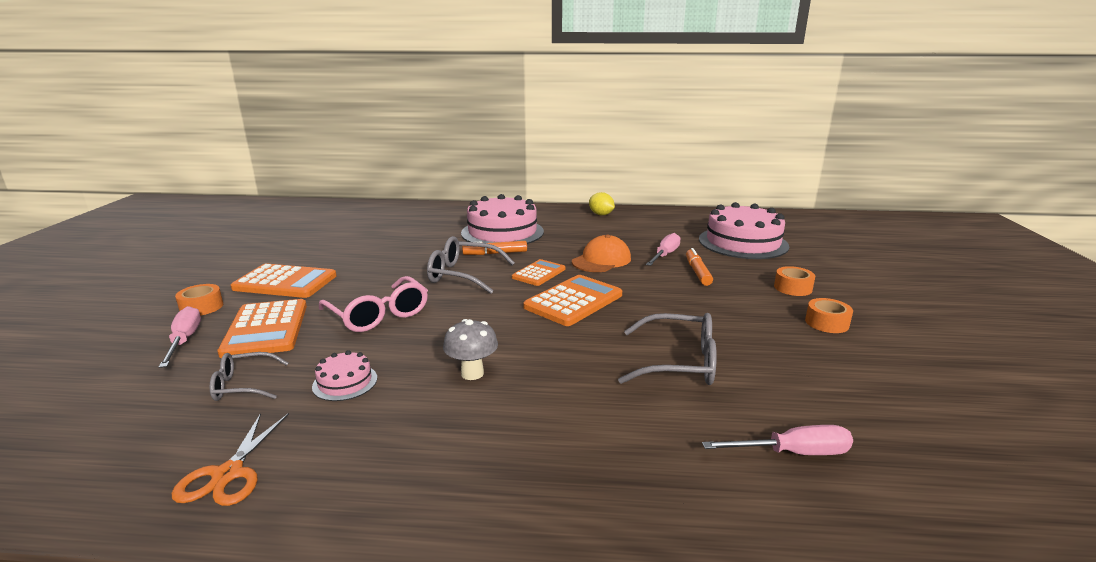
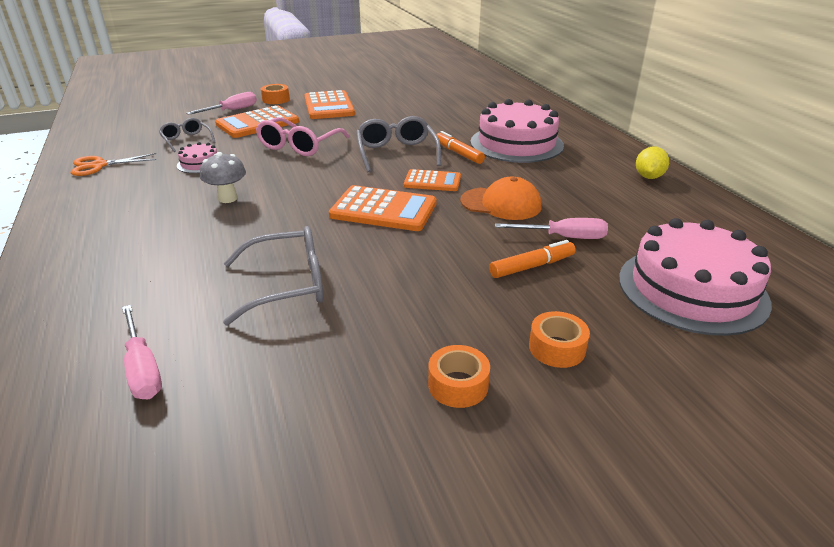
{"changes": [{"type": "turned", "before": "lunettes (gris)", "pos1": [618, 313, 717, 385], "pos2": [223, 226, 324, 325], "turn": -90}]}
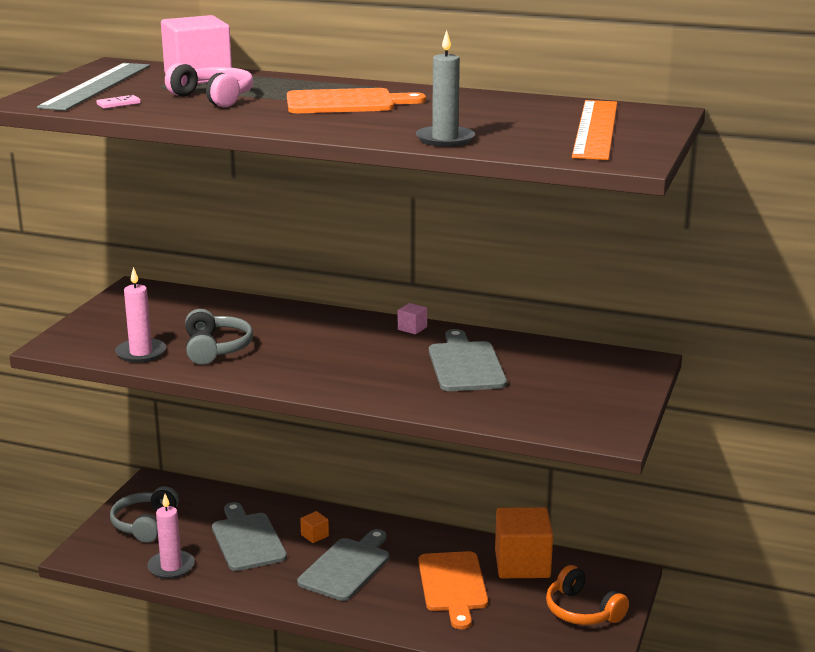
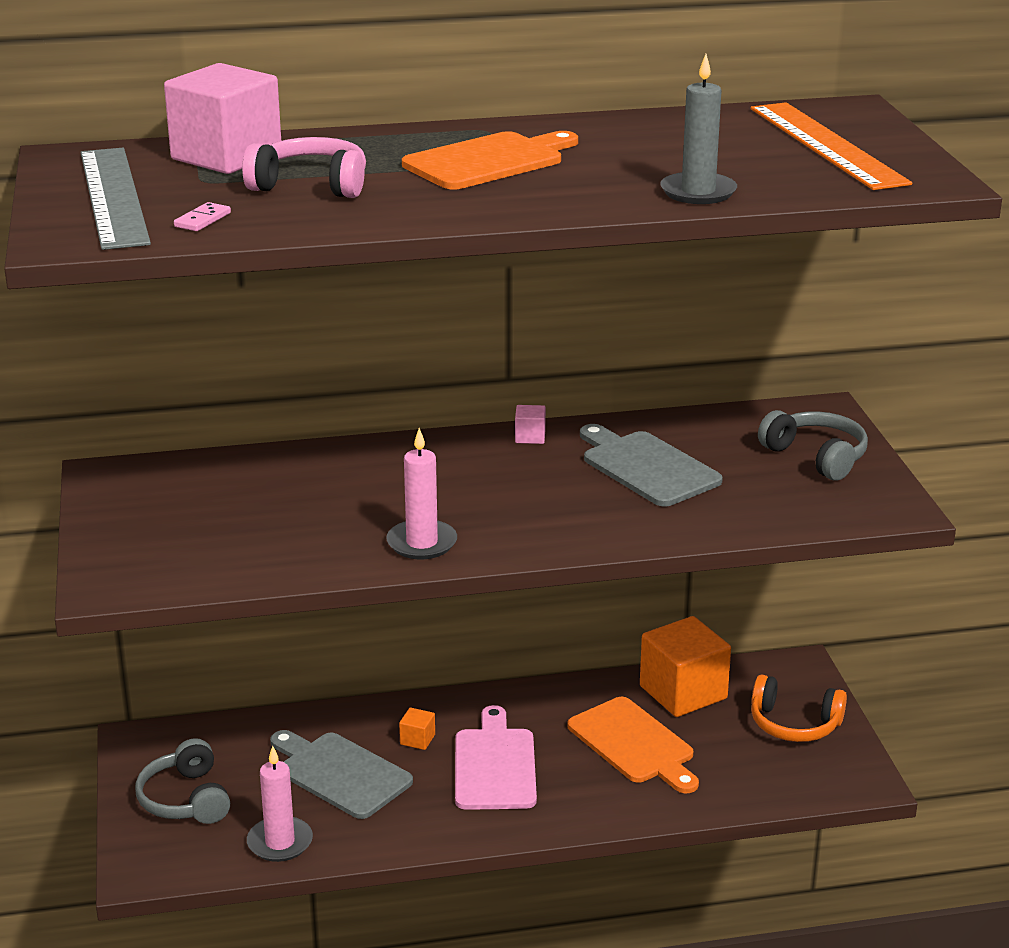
{"changes": [{"type": "moved", "before": "bougie (rose)", "pos1": [115, 267, 166, 363], "pos2": [386, 428, 457, 559]}, {"type": "moved", "before": "casque audio (gris)", "pos1": [185, 309, 253, 365], "pos2": [758, 410, 868, 481]}, {"type": "recoloured", "before": "planche à découper (gris)", "after": "planche à découper (rose)", "pos1": [297, 529, 389, 601], "pos2": [455, 705, 537, 810]}]}
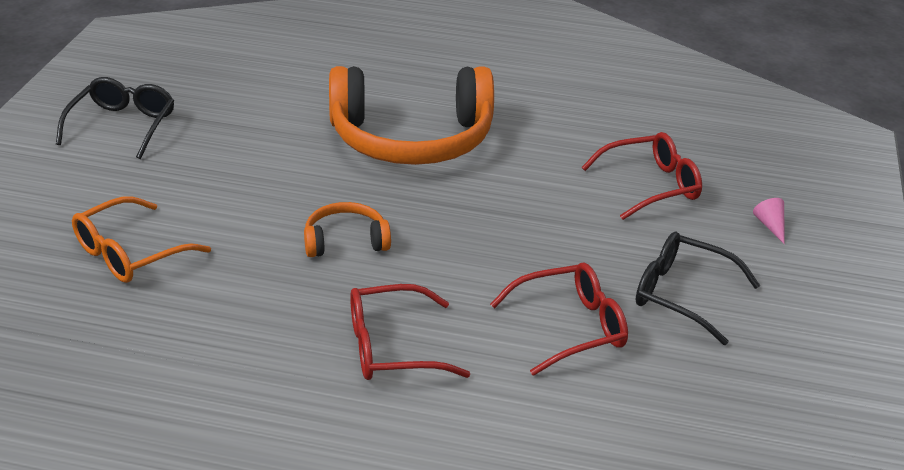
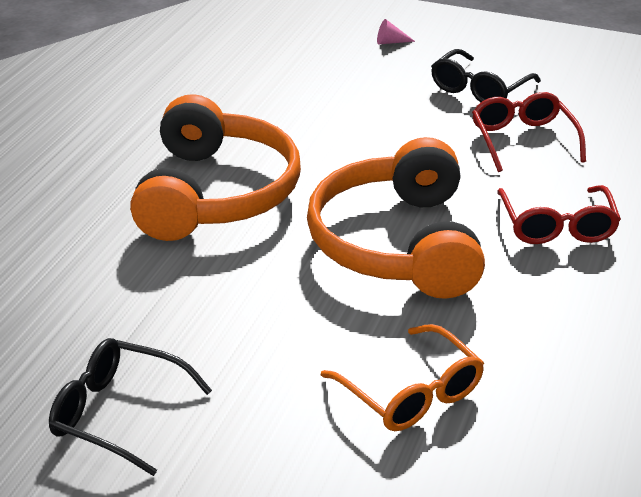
{"changes": [{"type": "removed", "before": "lunettes (rouge)", "pos1": [582, 132, 702, 220]}, {"type": "resized", "before": "casque audio (orange)", "pos1": [304, 202, 391, 257], "pos2": [307, 137, 485, 299], "scale": 2.23}]}
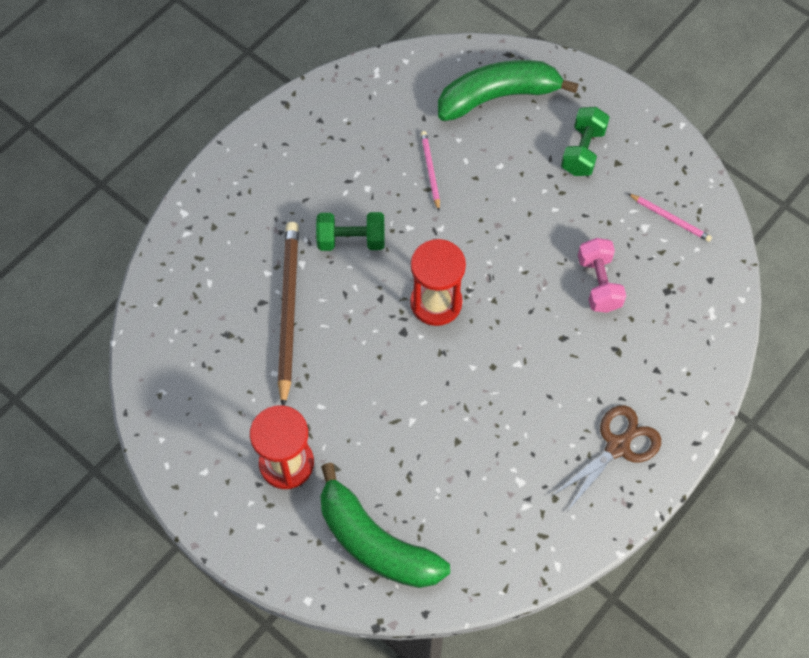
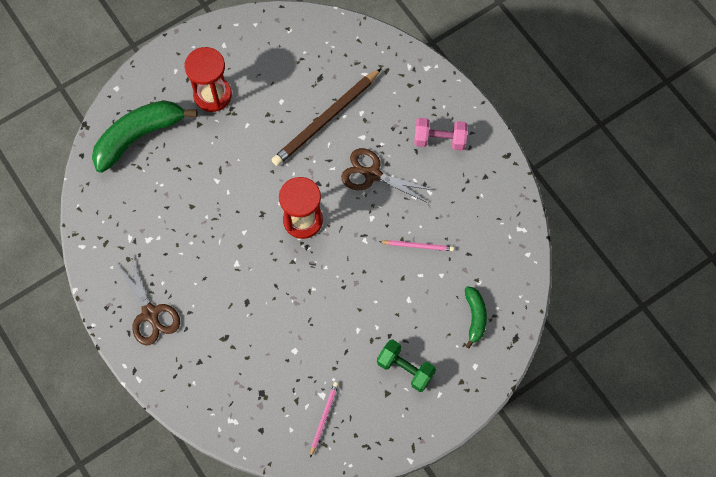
{"changes": [{"type": "moved", "before": "haltère (rose)", "pos1": [578, 238, 626, 313], "pos2": [414, 118, 468, 151]}, {"type": "replaced", "before": "haltère (vert)", "after": "ciseaux (marron)", "pos1": [316, 212, 385, 251], "pos2": [341, 148, 433, 203]}, {"type": "turned", "before": "crayon (marron)", "pos1": [278, 222, 299, 406], "pos2": [272, 68, 382, 166], "turn": 120}, {"type": "turned", "before": "crayon (rose)", "pos1": [628, 193, 712, 242], "pos2": [310, 382, 339, 457], "turn": 150}, {"type": "resized", "before": "banane (vert)", "pos1": [438, 60, 579, 121], "pos2": [465, 286, 487, 349], "scale": 0.52}]}
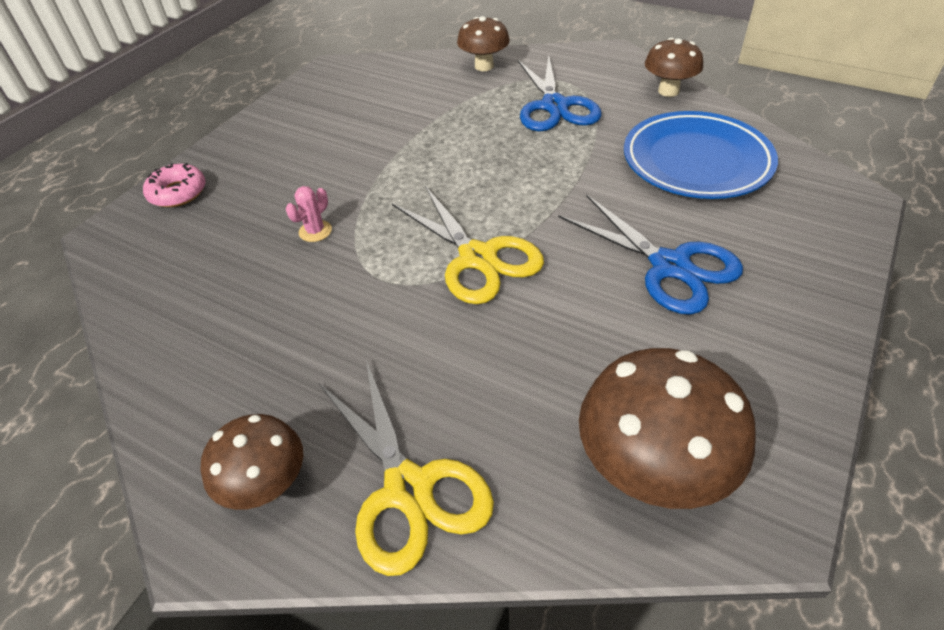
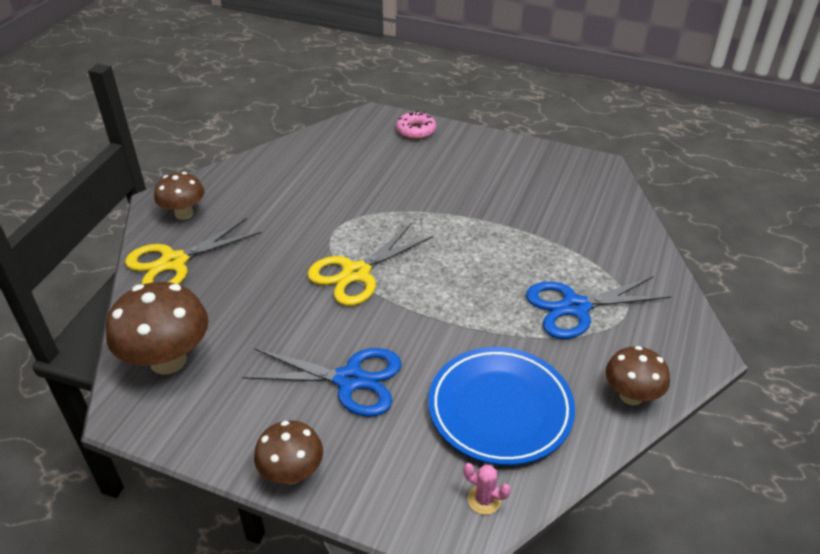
{"changes": [{"type": "moved", "before": "cactus (rose)", "pos1": [286, 186, 332, 242], "pos2": [463, 463, 511, 515]}, {"type": "moved", "before": "champignon (marron)", "pos1": [457, 16, 510, 71], "pos2": [254, 420, 323, 484]}, {"type": "turned", "before": "ciseaux (bleu)", "pos1": [558, 194, 743, 315], "pos2": [242, 348, 402, 417], "turn": -120}]}
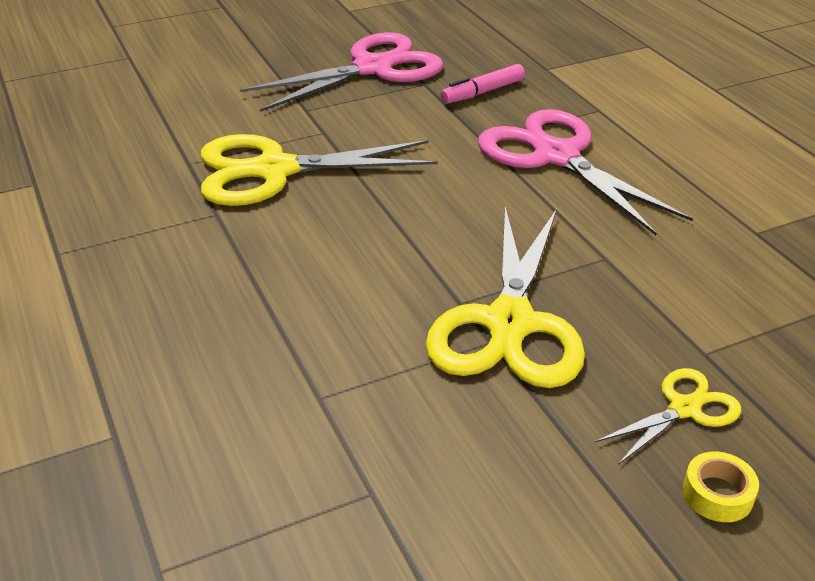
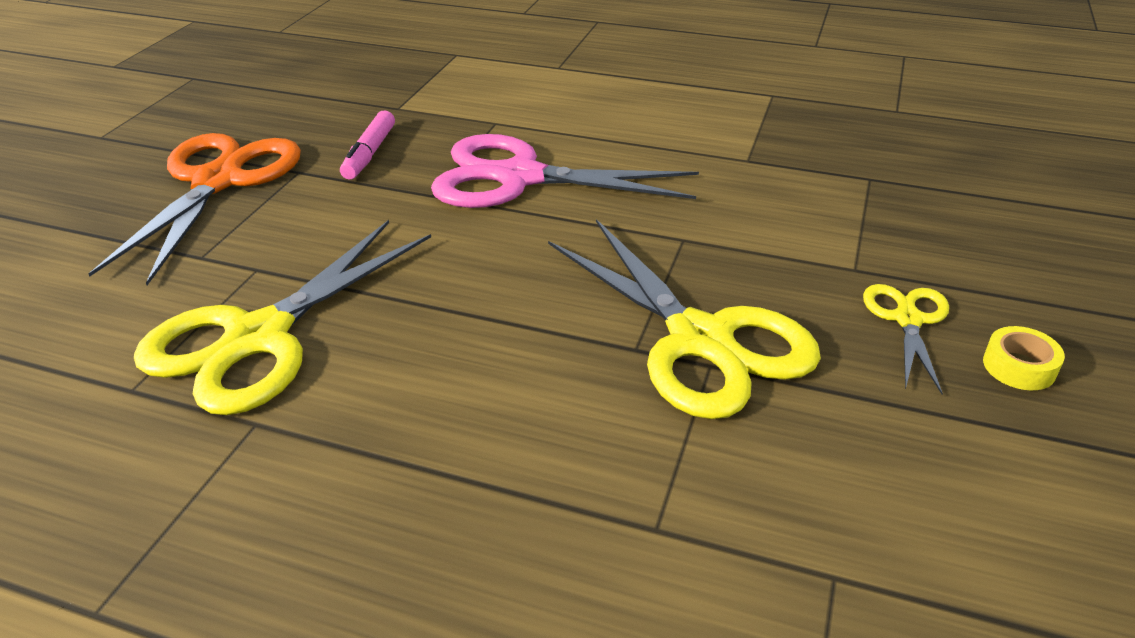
{"changes": [{"type": "recoloured", "before": "ciseaux (rose)", "after": "ciseaux (orange)", "pos1": [240, 32, 443, 112], "pos2": [88, 133, 301, 285]}]}
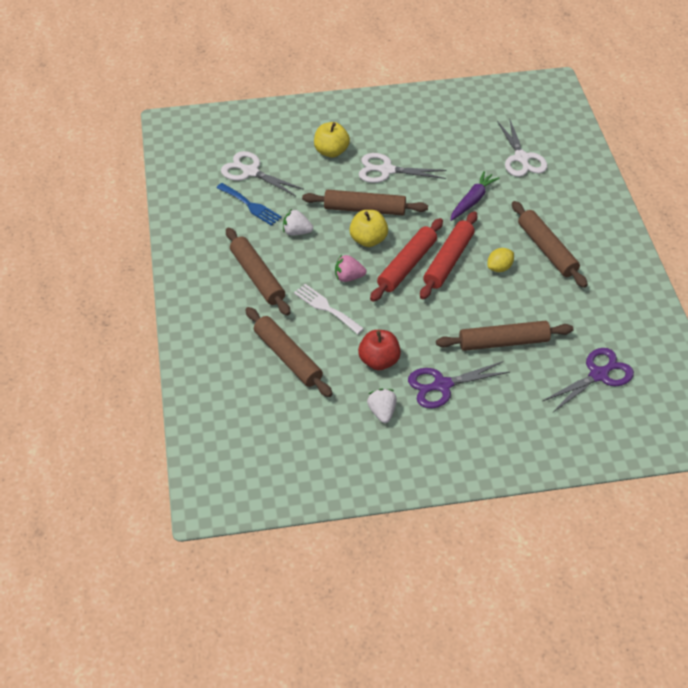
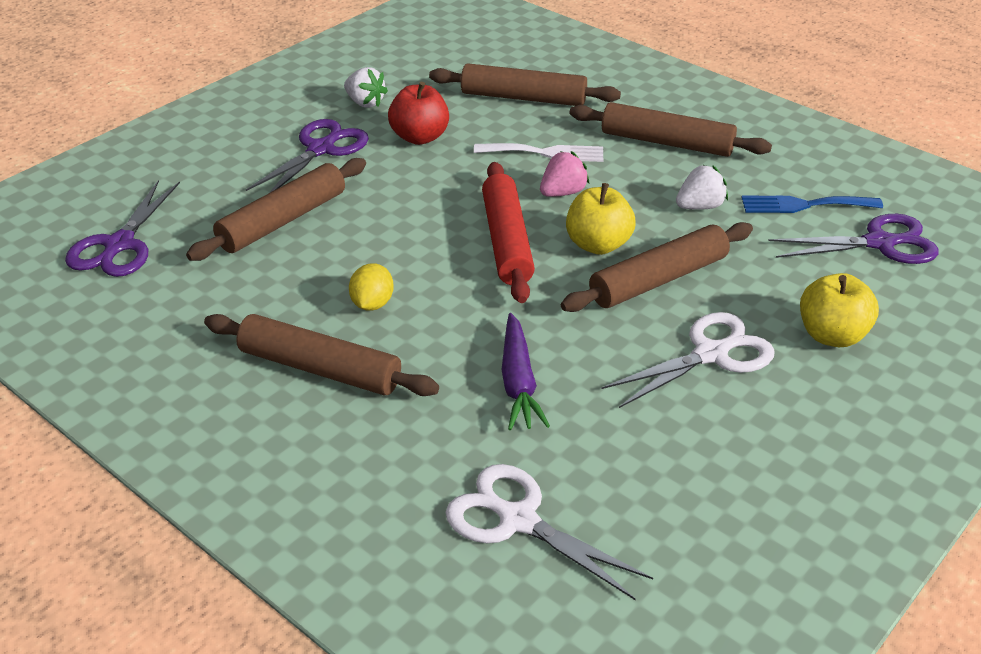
{"changes": [{"type": "removed", "before": "rouleau à pâtisserie (rouge)", "pos1": [420, 211, 477, 299]}, {"type": "recoloured", "before": "ciseaux (blanc)", "after": "ciseaux (violet)", "pos1": [221, 151, 304, 196], "pos2": [768, 214, 939, 264]}]}
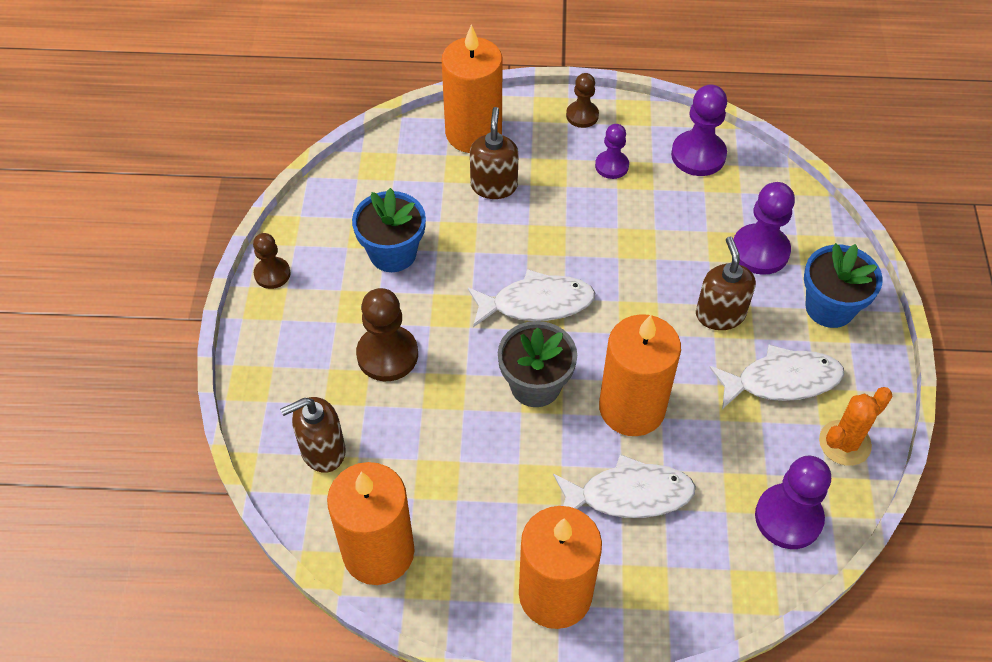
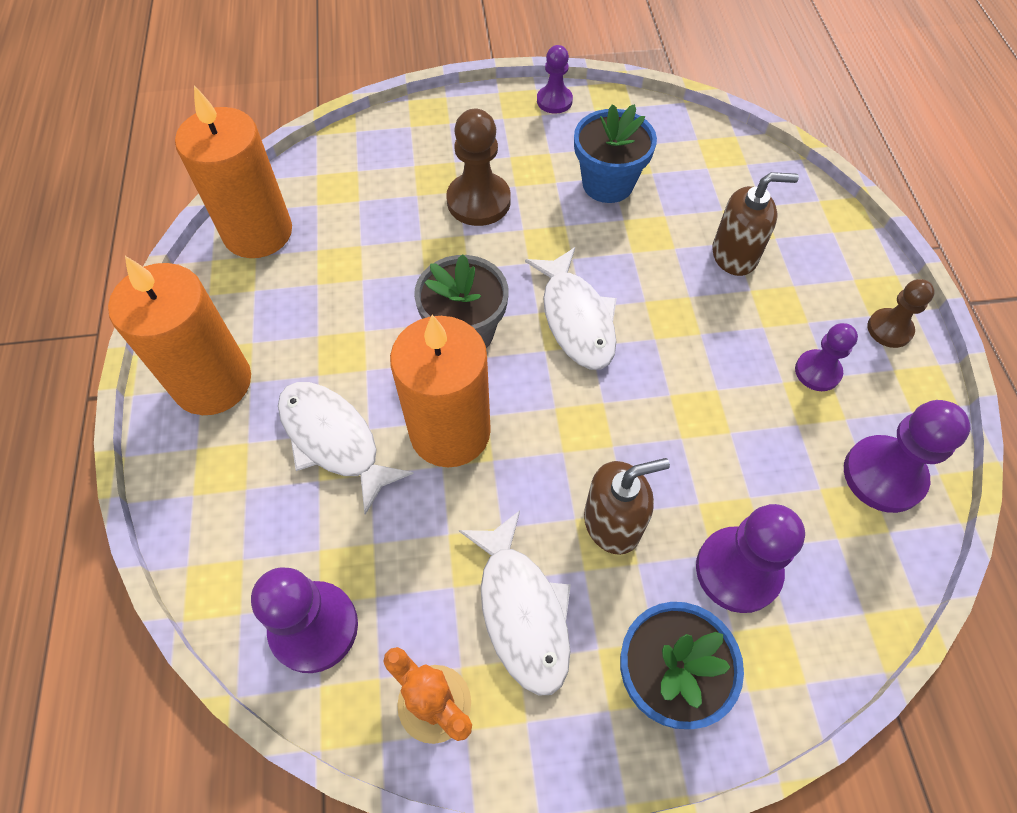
{"changes": [{"type": "removed", "before": "distributeur de savon (marron)", "pos1": [280, 397, 346, 473]}, {"type": "removed", "before": "bougie (orange)", "pos1": [442, 25, 503, 153]}, {"type": "recoloured", "before": "pion (marron)", "after": "pion (violet)", "pos1": [253, 233, 291, 289], "pos2": [537, 45, 573, 114]}, {"type": "turned", "before": "poisson (blanc)", "pos1": [553, 454, 696, 518], "pos2": [278, 382, 414, 515], "turn": 150}]}
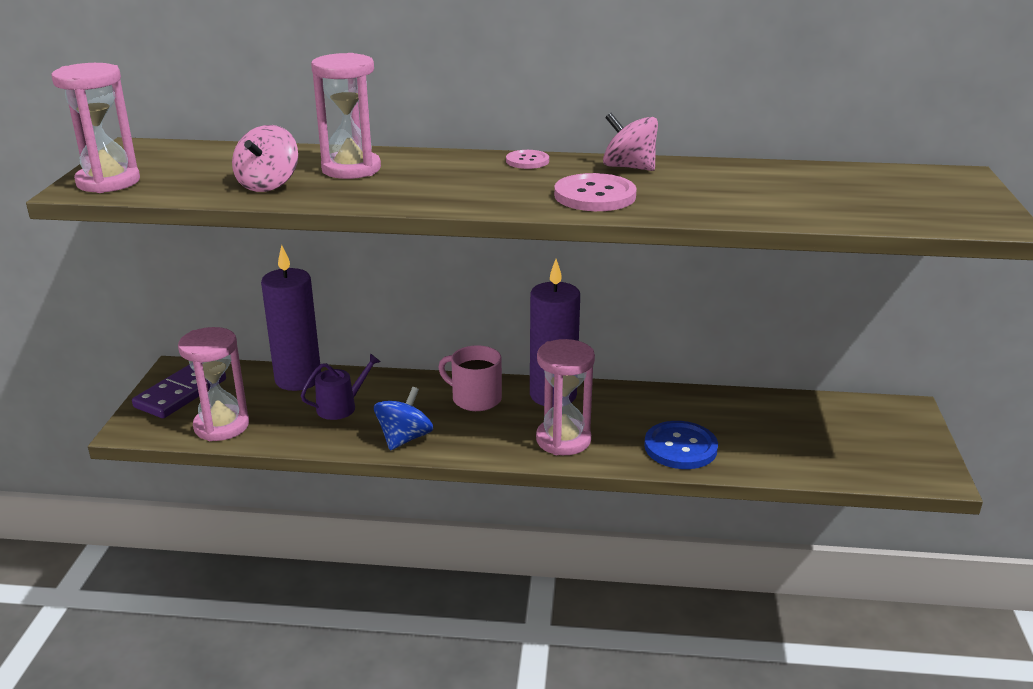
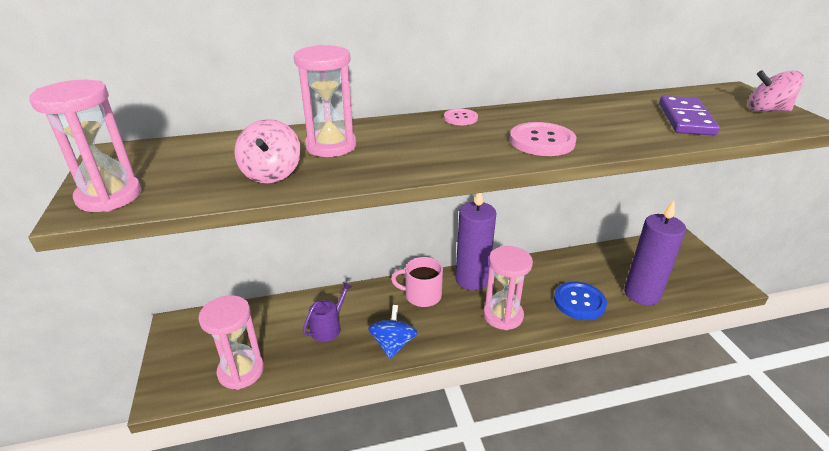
{"changes": [{"type": "moved", "before": "domino (violet)", "pos1": [132, 364, 226, 418], "pos2": [659, 96, 720, 136]}, {"type": "moved", "before": "bougie (violet)", "pos1": [261, 245, 321, 391], "pos2": [624, 200, 686, 306]}, {"type": "moved", "before": "toupie (rose)", "pos1": [603, 113, 658, 171], "pos2": [748, 70, 804, 112]}]}
